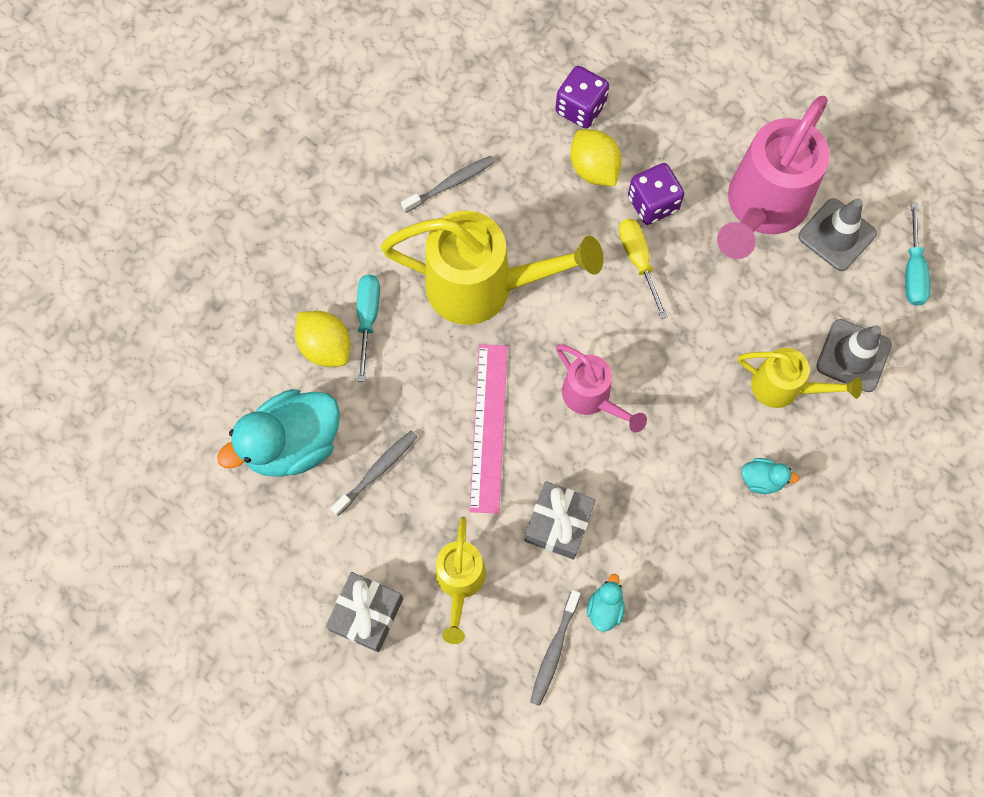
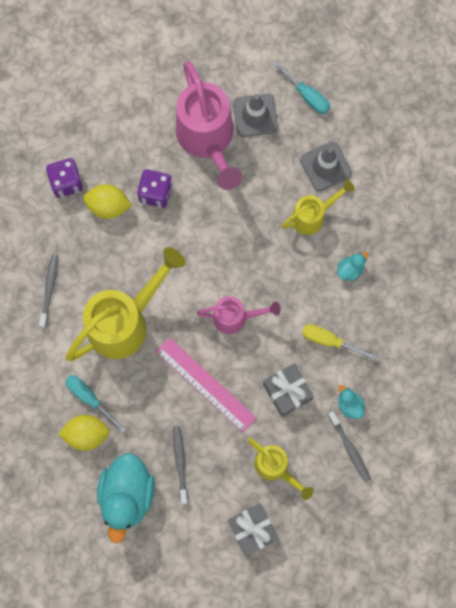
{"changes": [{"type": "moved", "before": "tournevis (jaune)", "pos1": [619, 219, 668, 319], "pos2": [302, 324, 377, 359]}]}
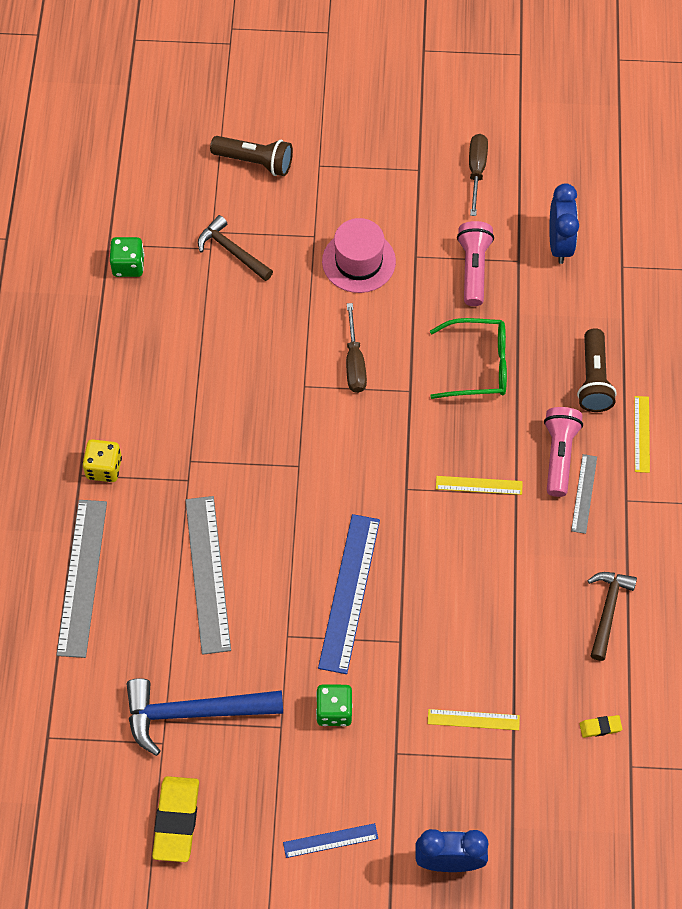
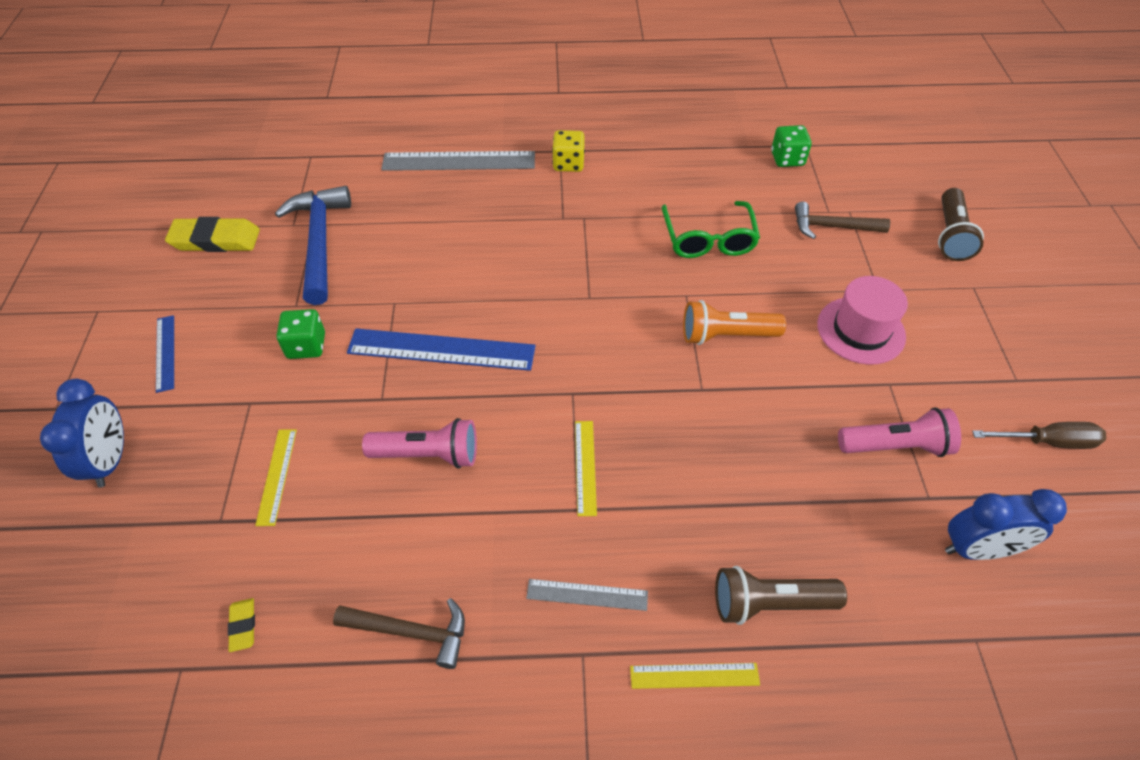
{"changes": [{"type": "removed", "before": "règle (gris)", "pos1": [185, 496, 231, 655]}, {"type": "moved", "before": "lunettes (vert)", "pos1": [430, 318, 507, 399], "pos2": [662, 201, 760, 258]}, {"type": "moved", "before": "lampe de poche (rose)", "pos1": [544, 407, 583, 497], "pos2": [362, 418, 477, 468]}, {"type": "replaced", "before": "tournevis (marron)", "after": "lampe de poche (orange)", "pos1": [346, 303, 367, 393], "pos2": [683, 300, 786, 345]}, {"type": "turned", "before": "marteau (marron)", "pos1": [198, 215, 273, 281], "pos2": [795, 202, 890, 239], "turn": -120}]}
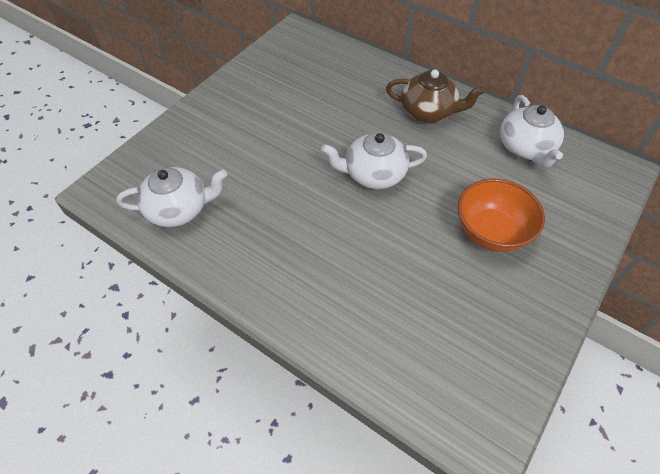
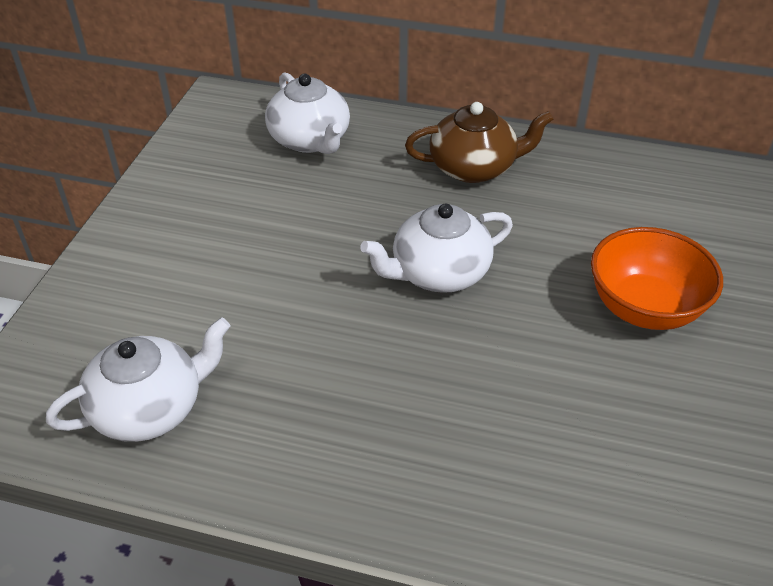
{"changes": [{"type": "moved", "before": "théière (blanc)", "pos1": [500, 95, 564, 168], "pos2": [265, 72, 350, 154]}]}
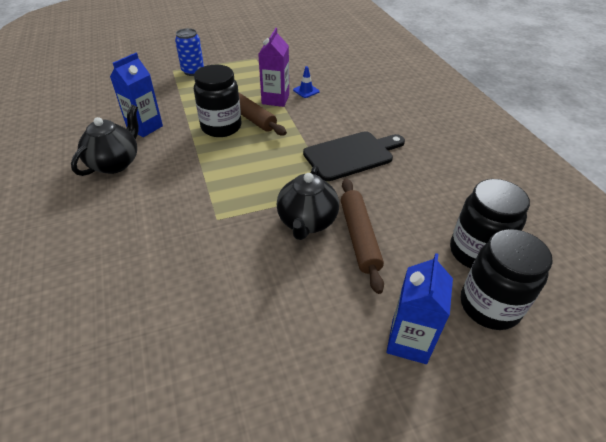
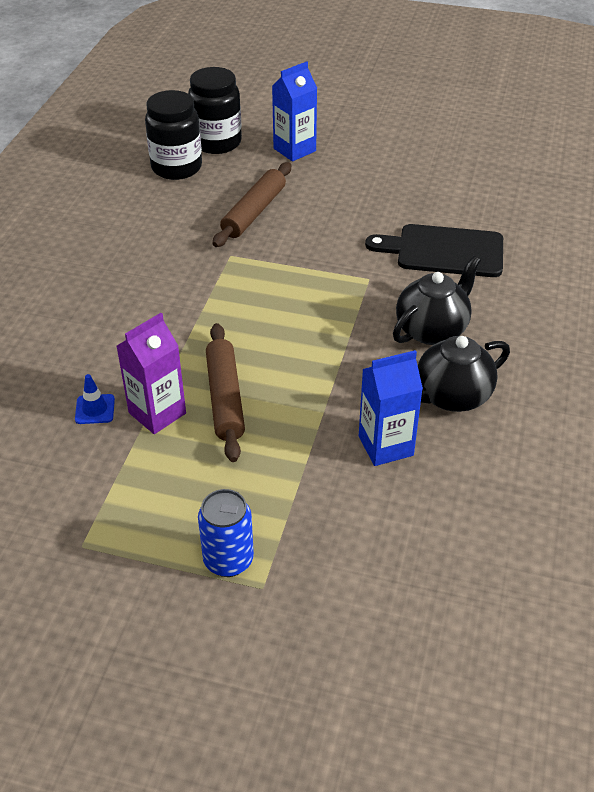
{"changes": [{"type": "removed", "before": "bocal (noir)", "pos1": [194, 65, 241, 137]}, {"type": "moved", "before": "théière (noir)", "pos1": [277, 165, 339, 240], "pos2": [393, 256, 481, 345]}, {"type": "moved", "before": "planche à découper (noir)", "pos1": [303, 131, 405, 181], "pos2": [365, 224, 503, 277]}]}
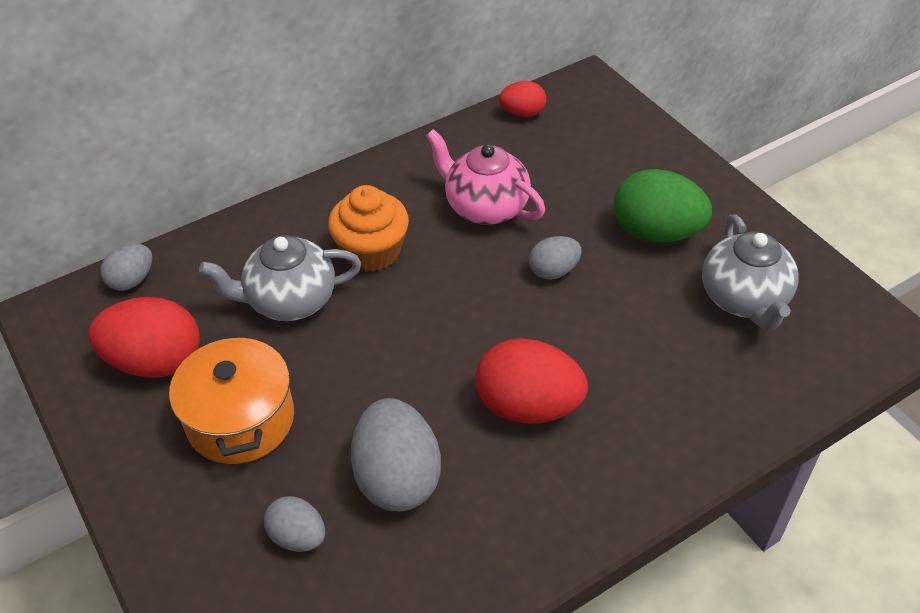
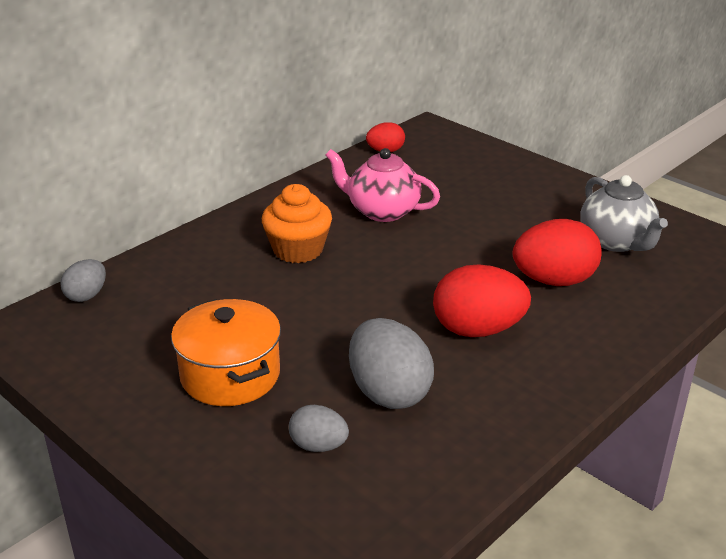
{"changes": [{"type": "removed", "before": "théière (gris)", "pos1": [199, 235, 361, 321]}, {"type": "removed", "before": "œuf (gris)", "pos1": [529, 236, 582, 280]}, {"type": "removed", "before": "œuf (vert)", "pos1": [614, 169, 712, 242]}, {"type": "moved", "before": "œuf (rouge)", "pos1": [88, 297, 200, 378], "pos2": [513, 219, 602, 286]}]}
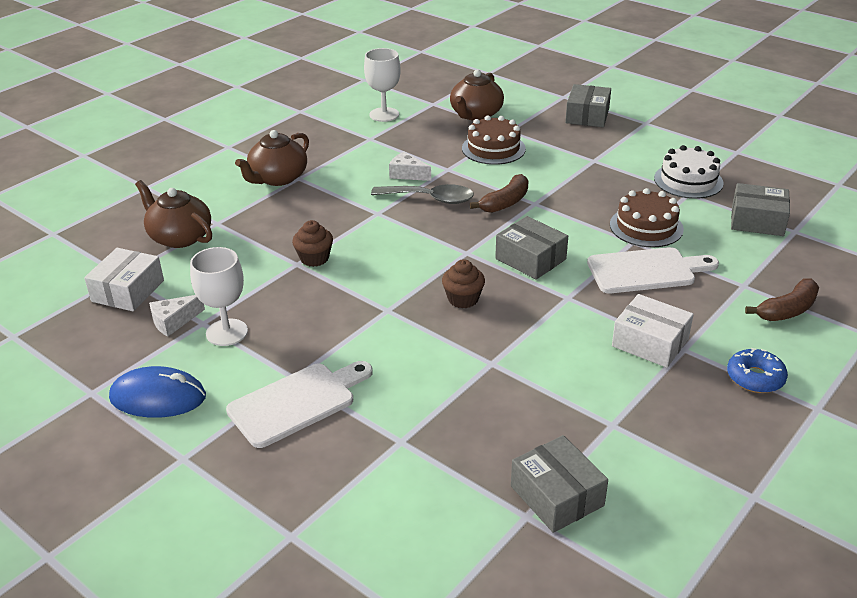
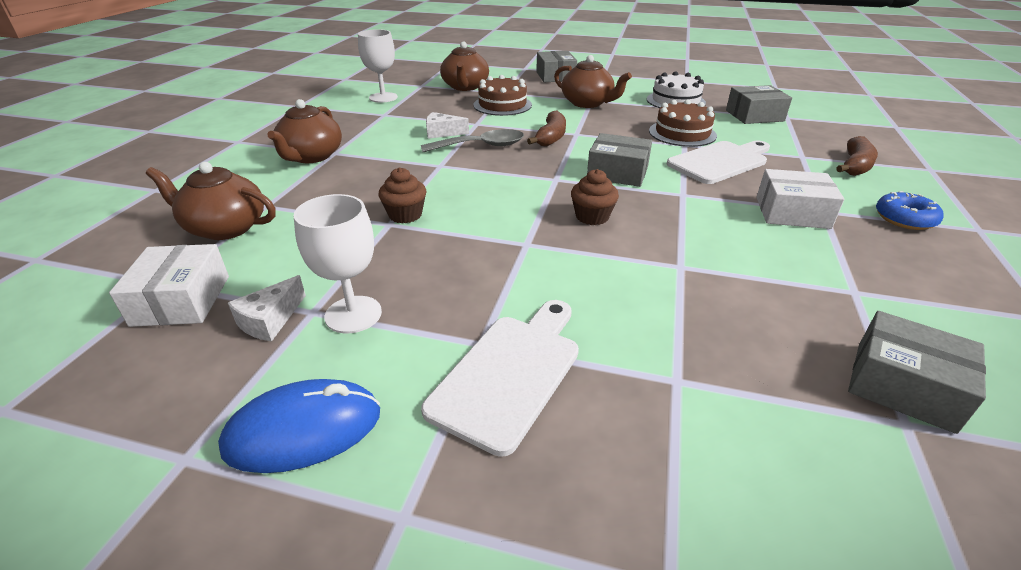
{"changes": [{"type": "added", "after": "théière (marron)", "pos2": [554, 55, 632, 108]}]}
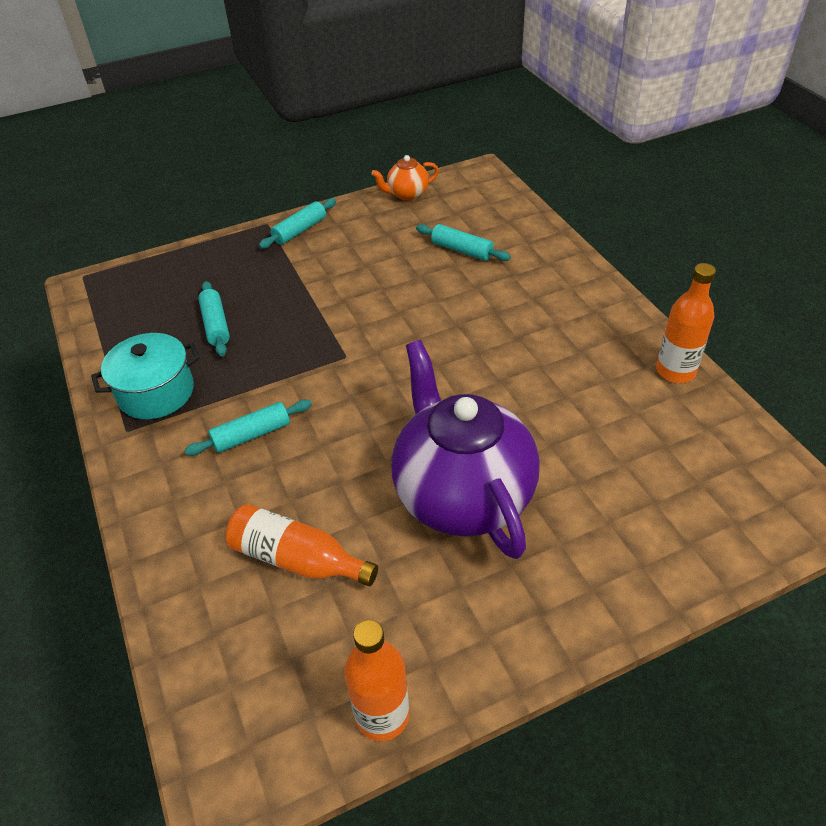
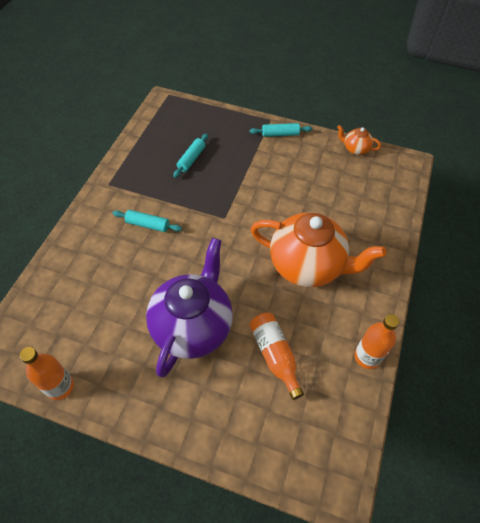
{"changes": [{"type": "removed", "before": "marmite (turquoise)", "pos1": [91, 333, 200, 419]}, {"type": "removed", "before": "rouleau à pâtisserie (turquoise)", "pos1": [416, 224, 511, 261]}, {"type": "added", "after": "théière (orange)", "pos2": [251, 213, 386, 287]}, {"type": "moved", "before": "bouteille (orange)", "pos1": [225, 504, 378, 586], "pos2": [249, 313, 304, 400]}]}
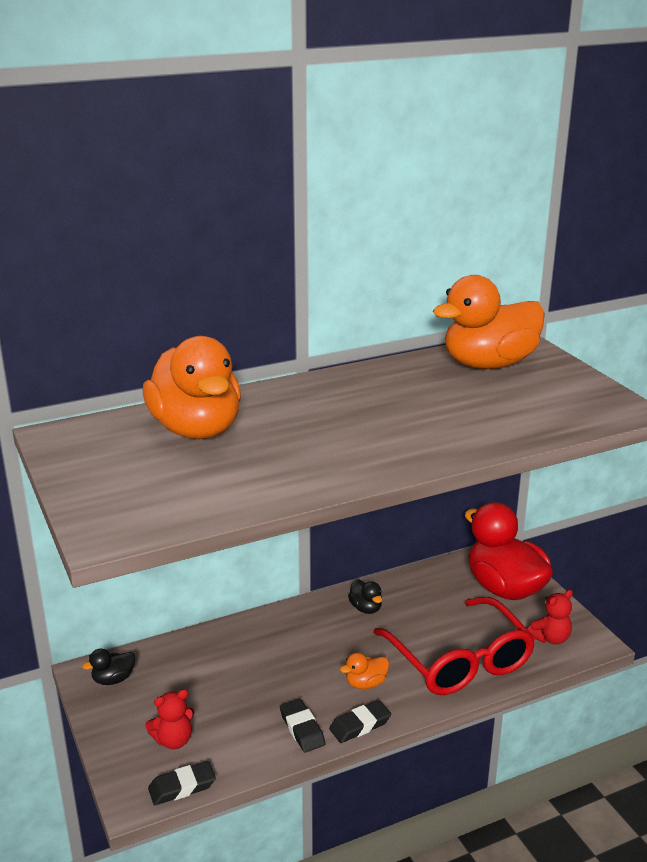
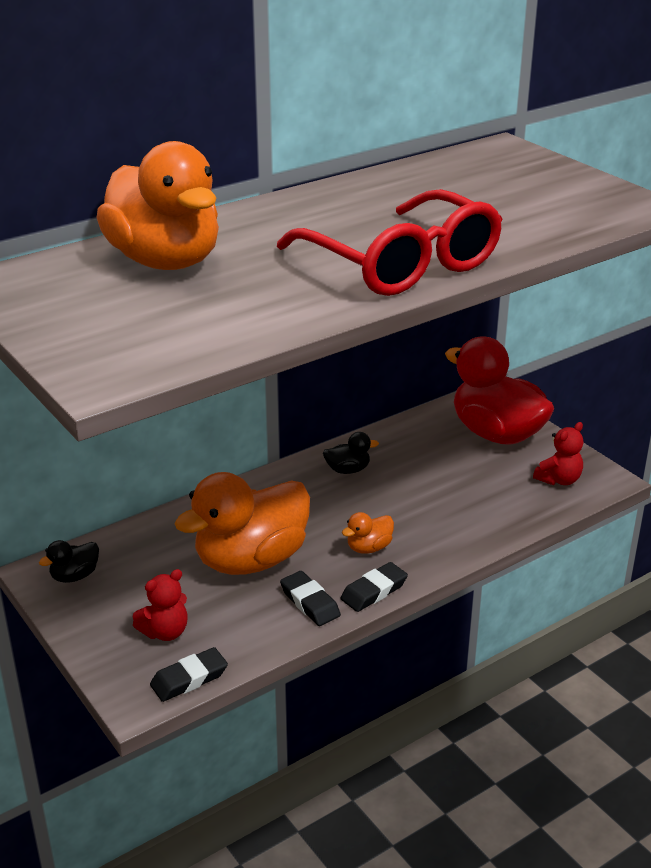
{"changes": [{"type": "moved", "before": "lunettes (rouge)", "pos1": [373, 597, 535, 695], "pos2": [277, 189, 502, 296]}, {"type": "moved", "before": "canard (orange)", "pos1": [433, 275, 545, 369], "pos2": [174, 472, 310, 575]}, {"type": "turned", "before": "canard (noir)", "pos1": [348, 579, 382, 614], "pos2": [323, 432, 379, 474], "turn": -60}]}
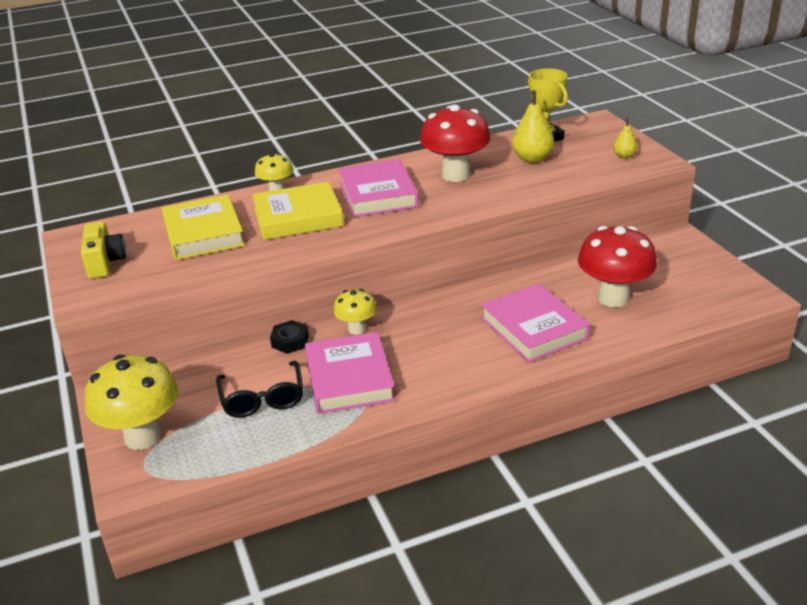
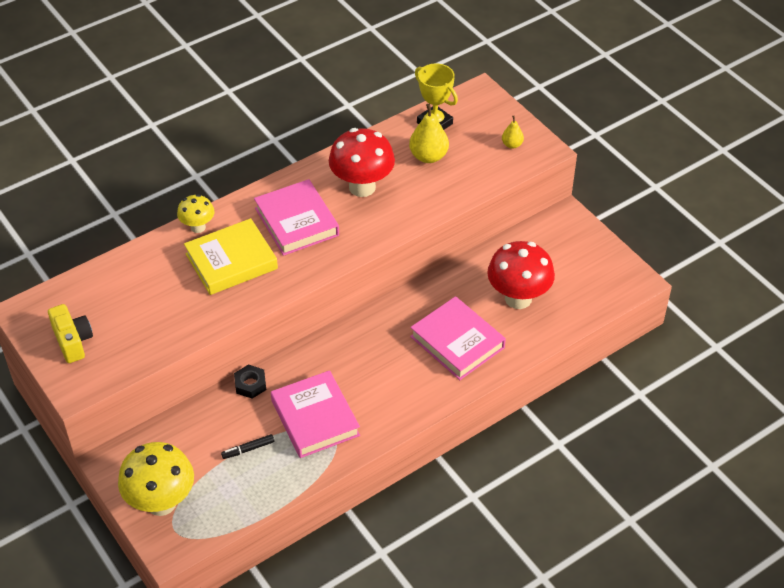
{"changes": [{"type": "removed", "before": "livre (jaune)", "pos1": [162, 194, 245, 260]}, {"type": "removed", "before": "champignon (jaune)", "pos1": [333, 289, 377, 335]}, {"type": "replaced", "before": "lunettes (noir)", "after": "feutre (noir)", "pos1": [216, 361, 303, 418], "pos2": [221, 434, 274, 459]}]}
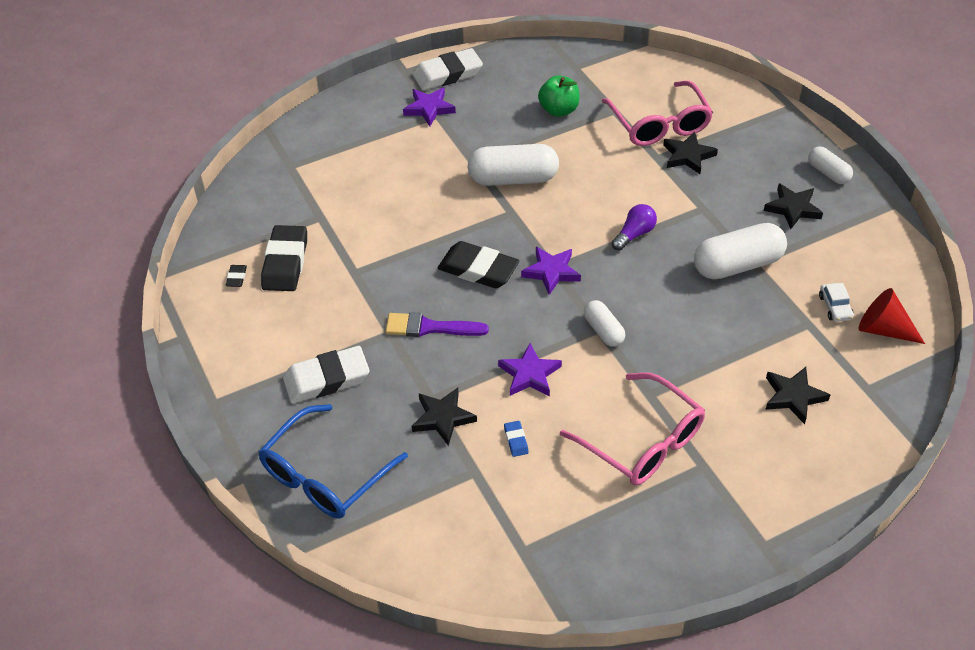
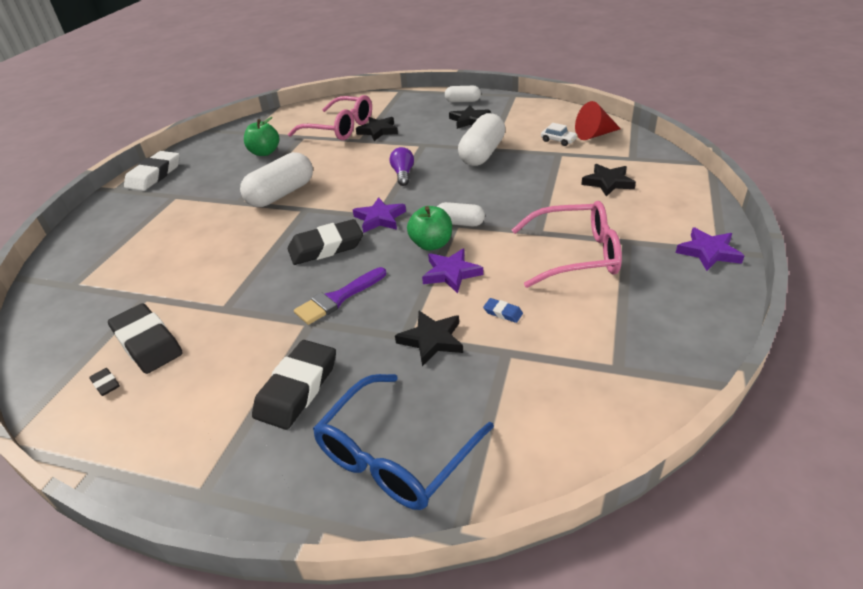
{"changes": [{"type": "added", "after": "pomme (vert)", "pos2": [407, 206, 452, 251]}, {"type": "moved", "before": "étoile (violet)", "pos1": [403, 88, 456, 126], "pos2": [676, 228, 744, 271]}, {"type": "recoloured", "before": "gomme (blanc)", "after": "gomme (noir)", "pos1": [283, 346, 370, 403], "pos2": [252, 340, 336, 430]}, {"type": "turned", "before": "lunettes (bleu)", "pos1": [259, 404, 408, 519], "pos2": [313, 374, 494, 510], "turn": 45}]}
